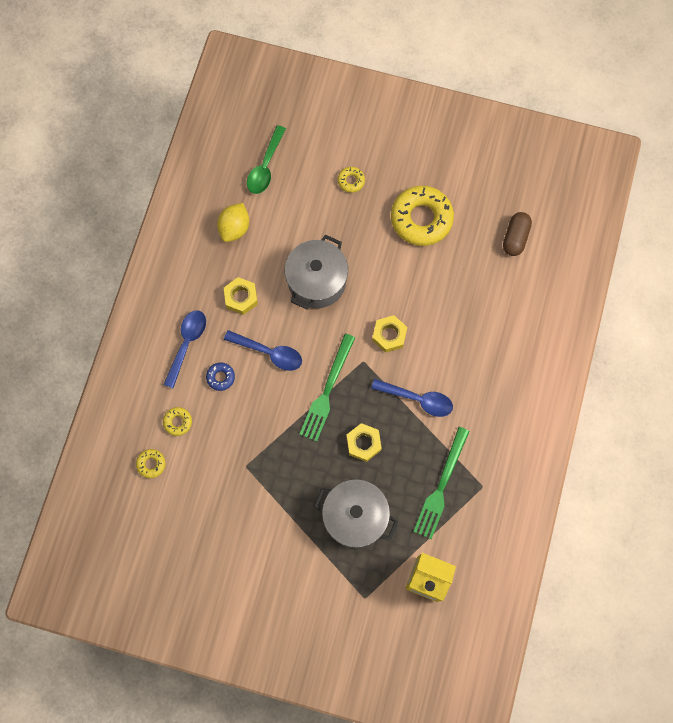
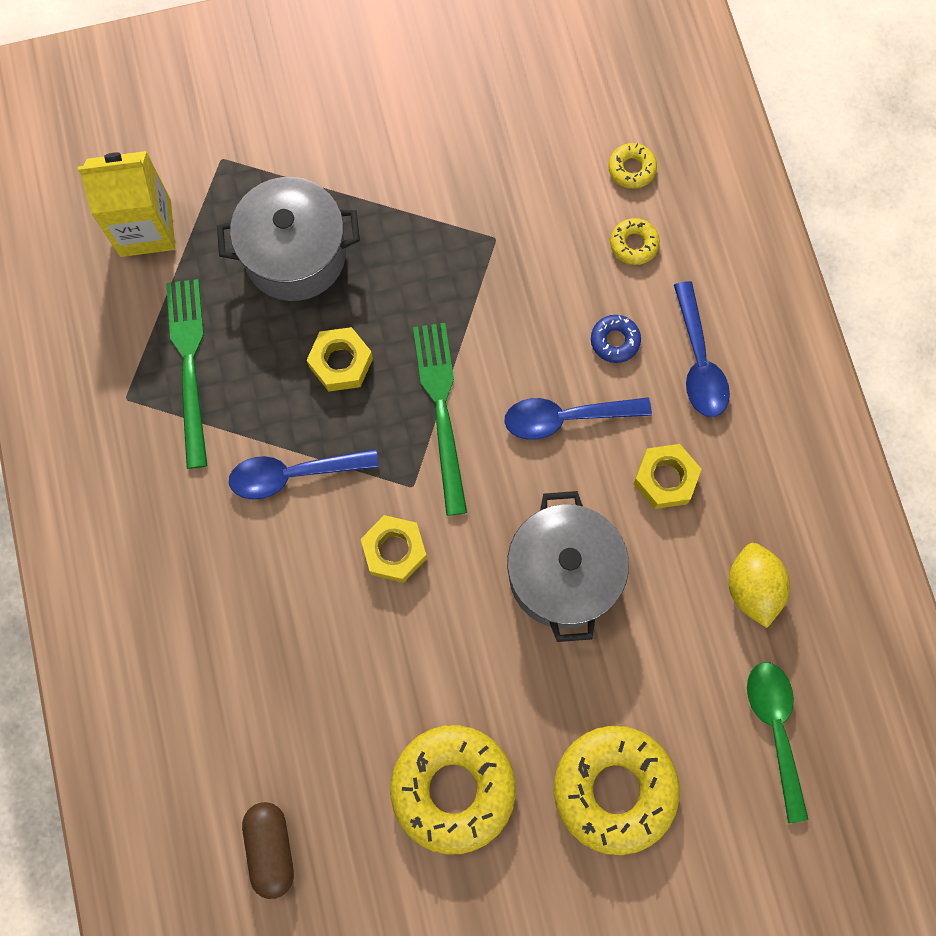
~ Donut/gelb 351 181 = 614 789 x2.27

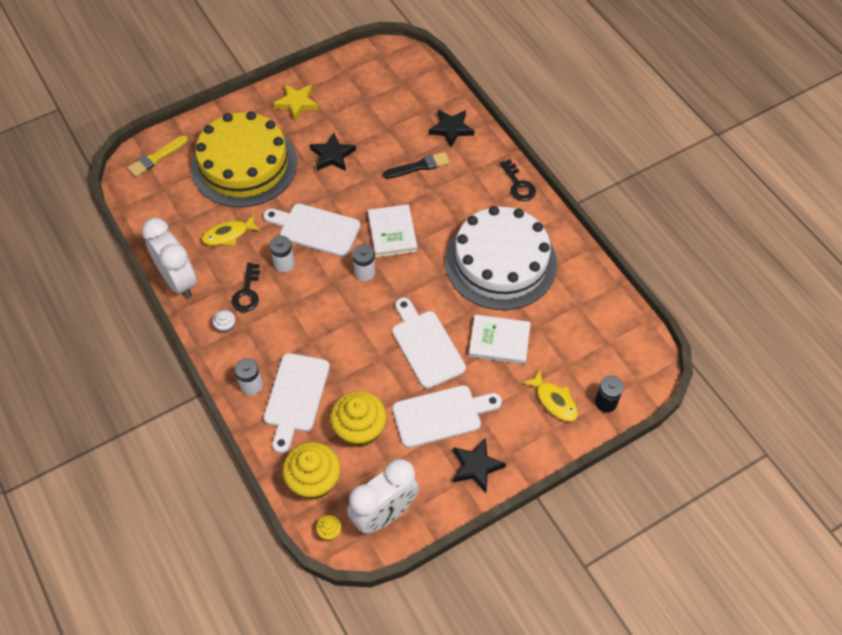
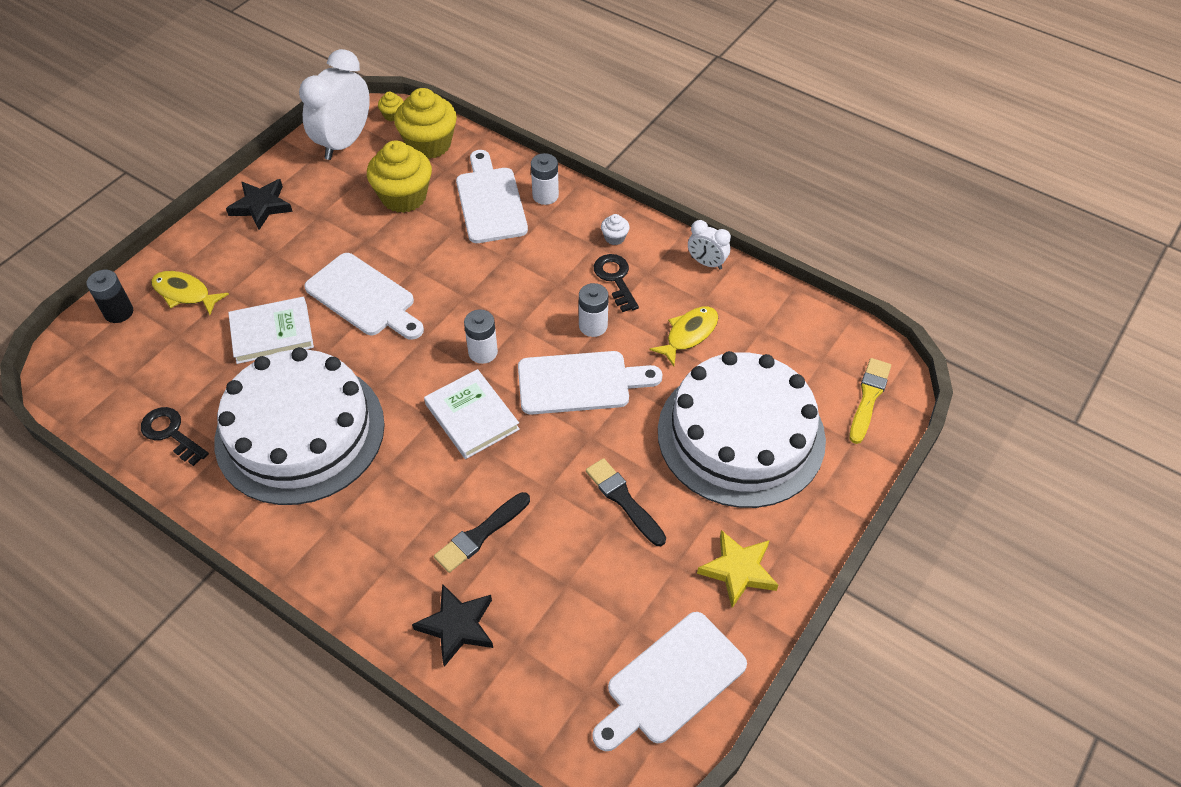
~ Kuchen/gelb 244 165 to Kuchen/weiß 741 435
~ Stern/schwarz 332 155 to Pinsel/schwarz 624 500
~ Schlüssel/schwarz 518 184 to 171 433
~ Wecker/weiß 178 280 = 706 263 x0.50
~ Schneidebrett/weiß 441 415 to 671 682

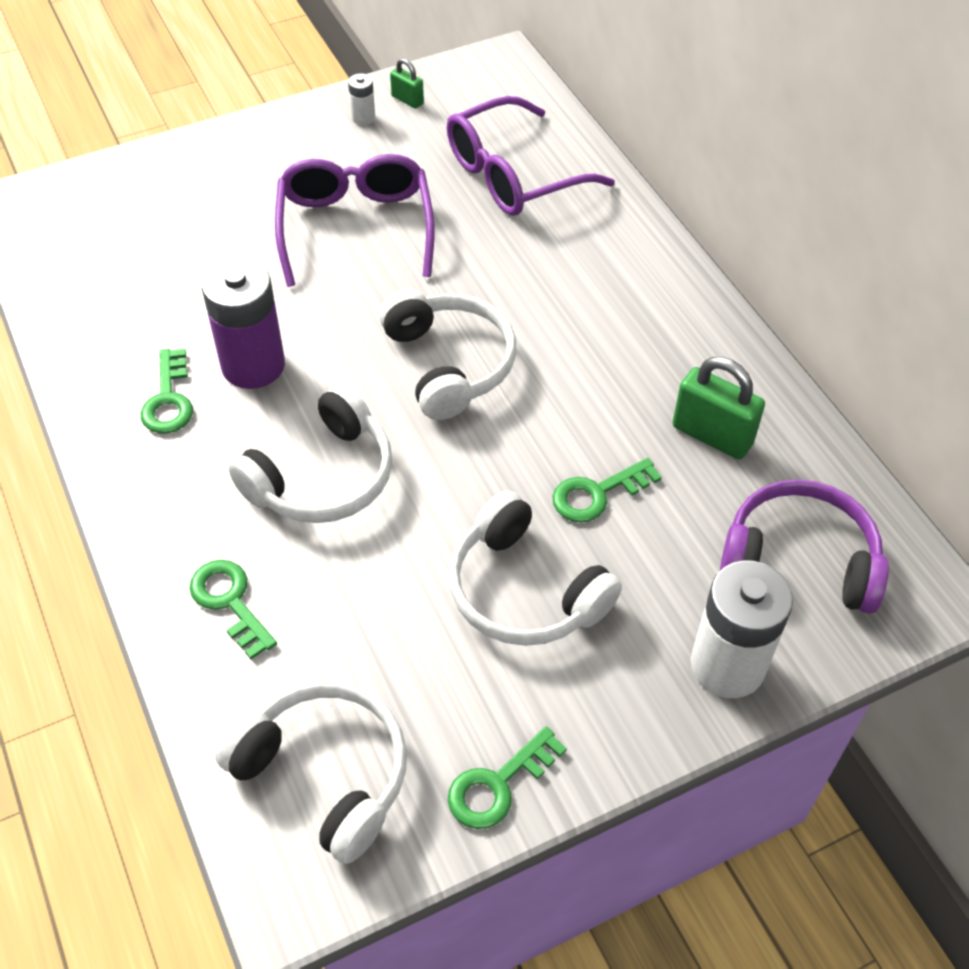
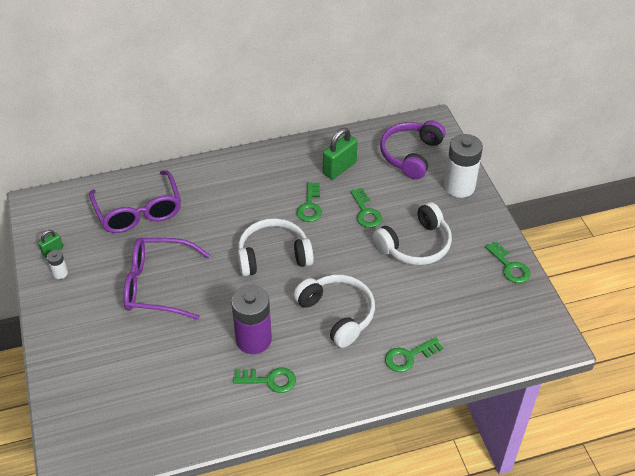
- Kopfhörer/weiß 324 774
+ Schlüssel/grün 310 206

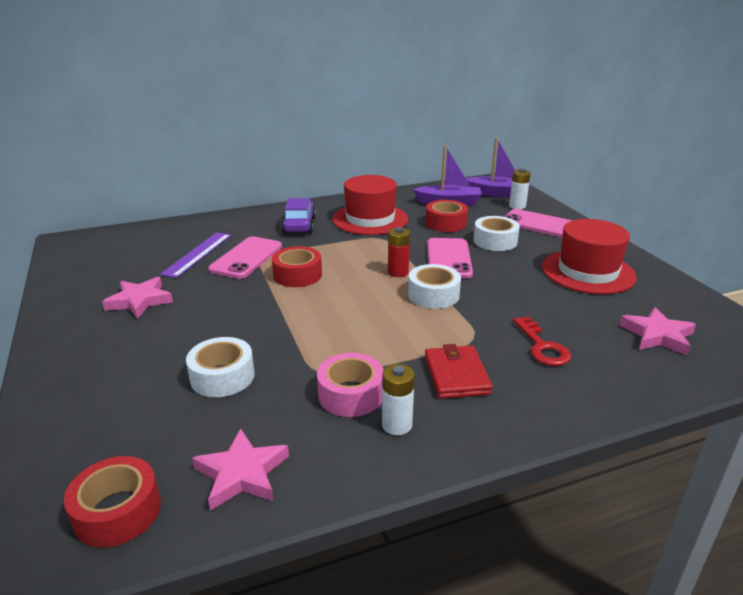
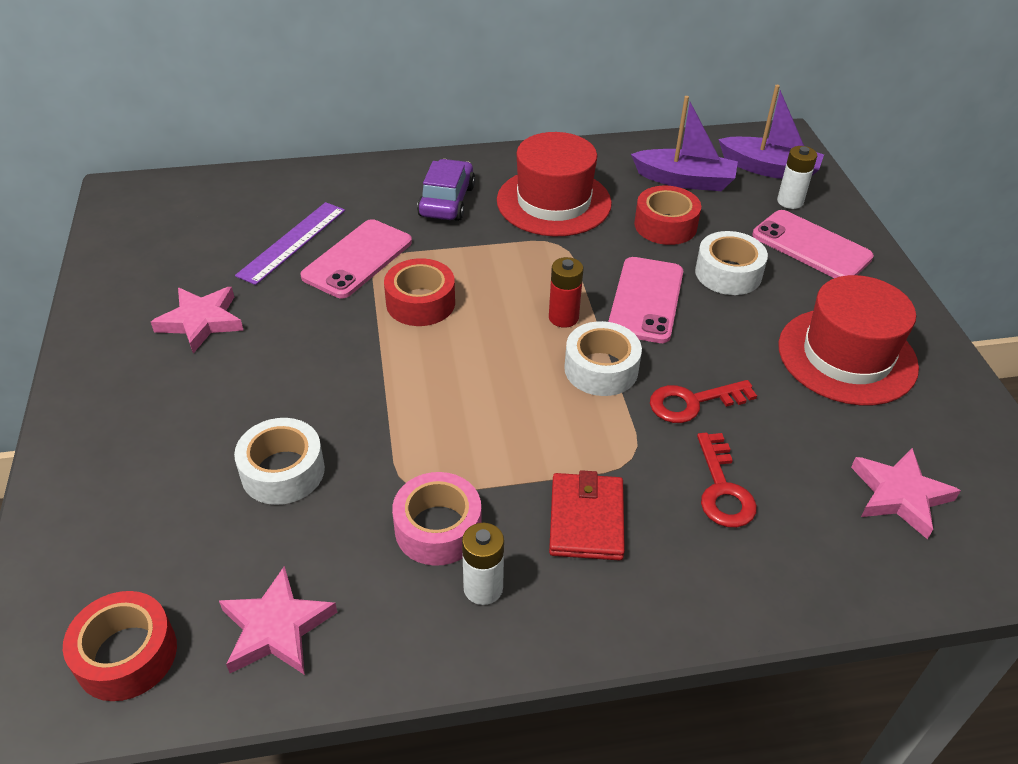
+ Schlüssel/rot 693 402

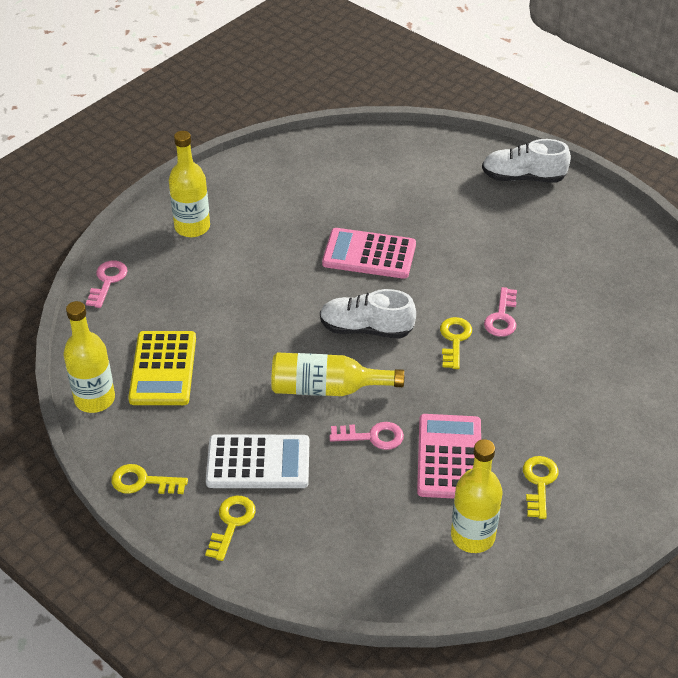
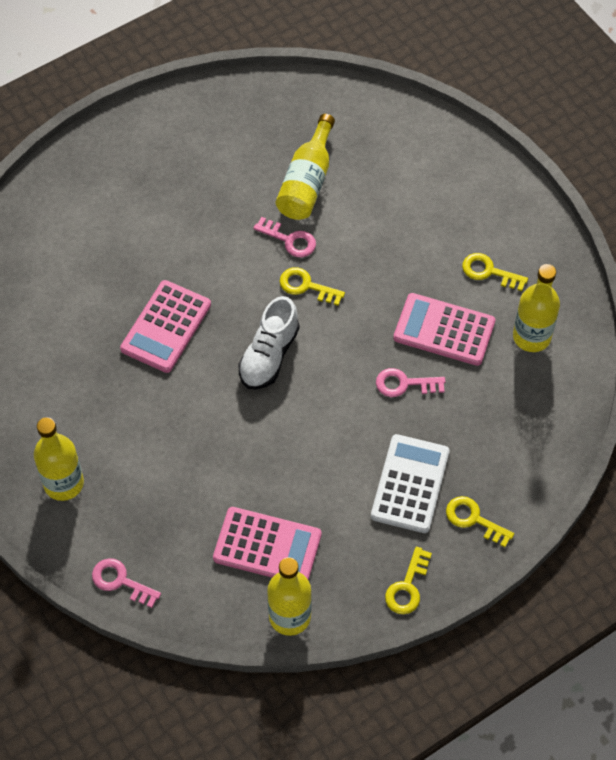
- Schuh/weiß 523 177
~ Taschenrechner/gelb 163 369 to Taschenrechner/rosa 267 546
~ Flasche/gelb 327 388 to 307 182
~ Schlüssel/rosa 372 437 = 404 384 105 degrees counterclockwise

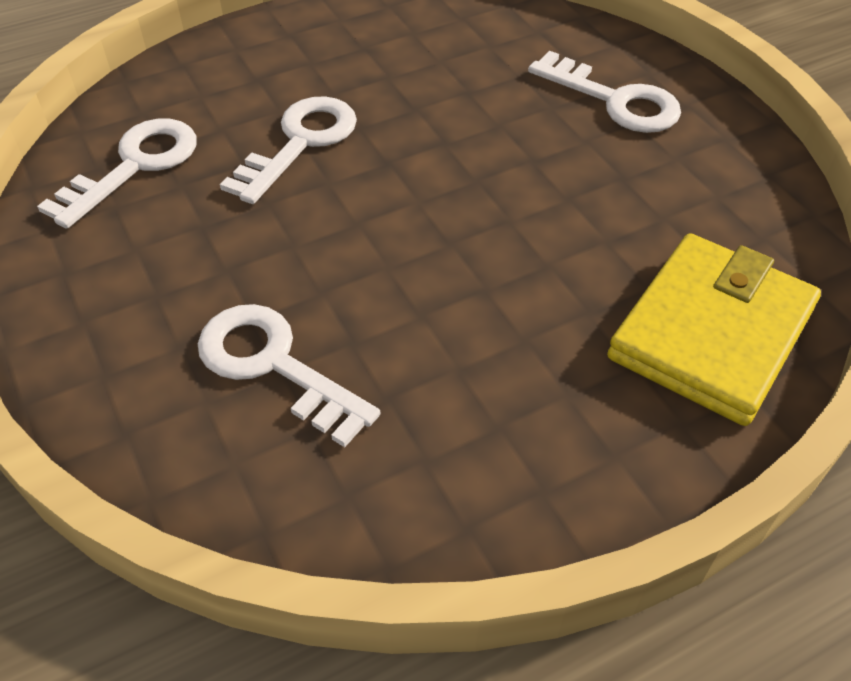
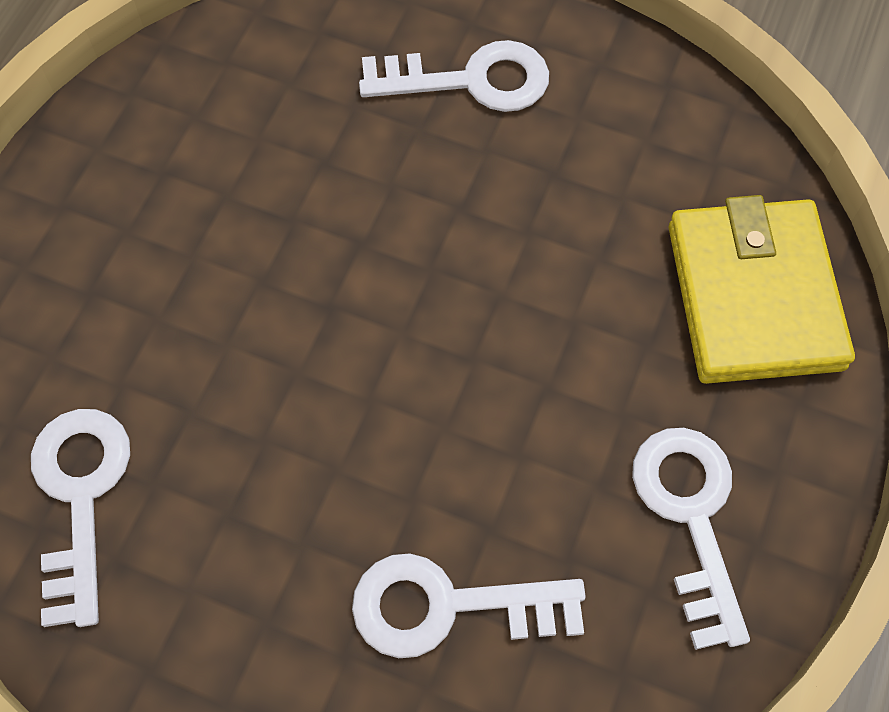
~ Schlüssel/weiß 300 143 to 691 517

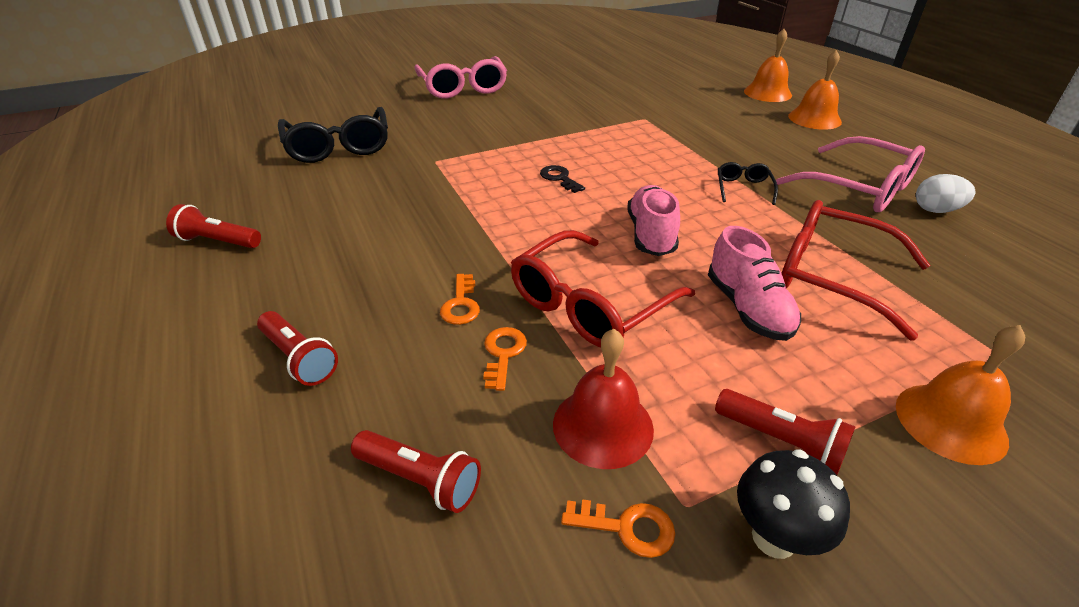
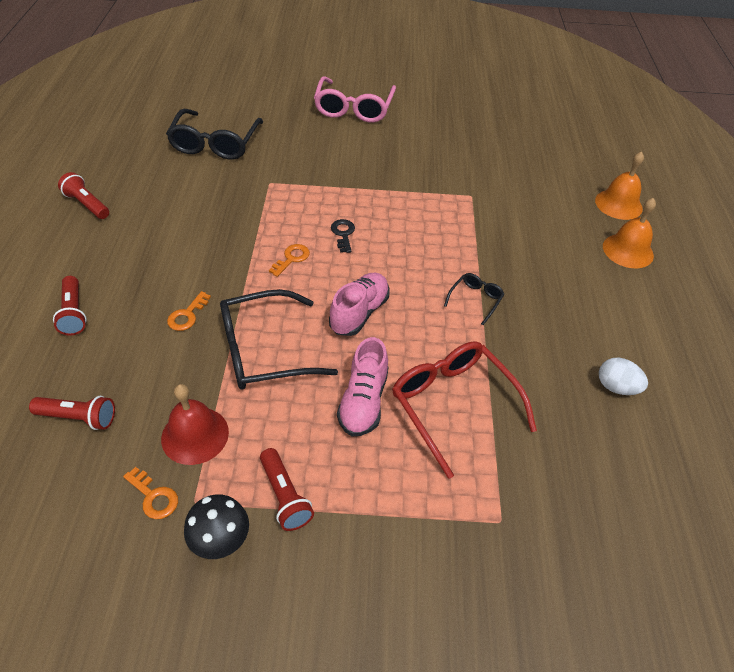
- Brille/rosa 859 188
~ Brille/rot 590 304 to Brille/schwarz 264 350
- Glocke/orange 950 422
~ Schlüssel/orange 503 354 to 291 258
~ Taschenlampe/rot 420 479 = 79 417 45 degrees counterclockwise

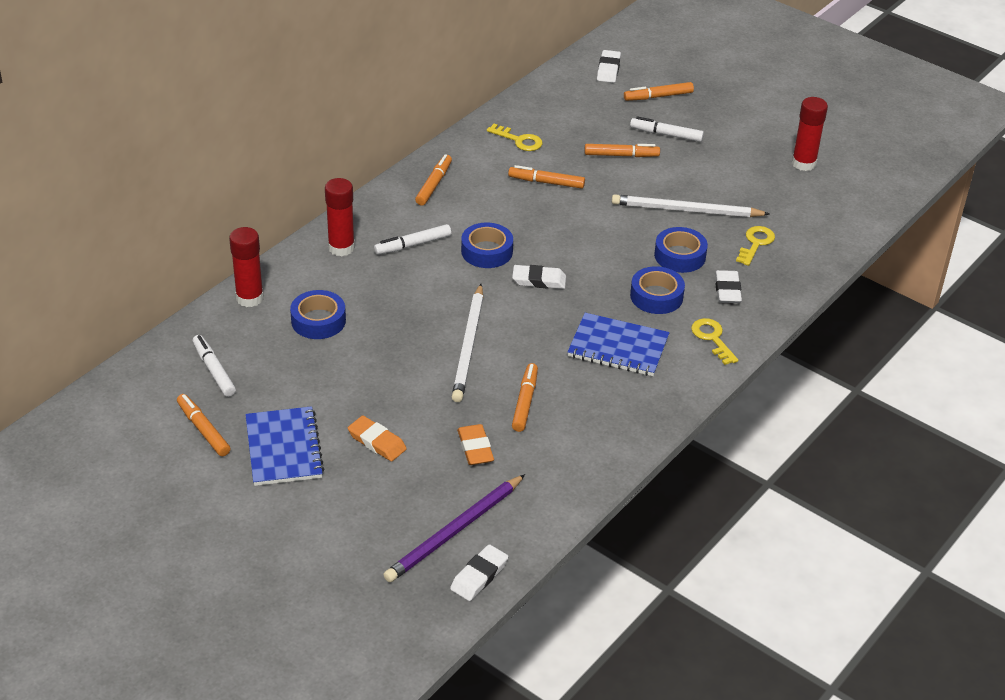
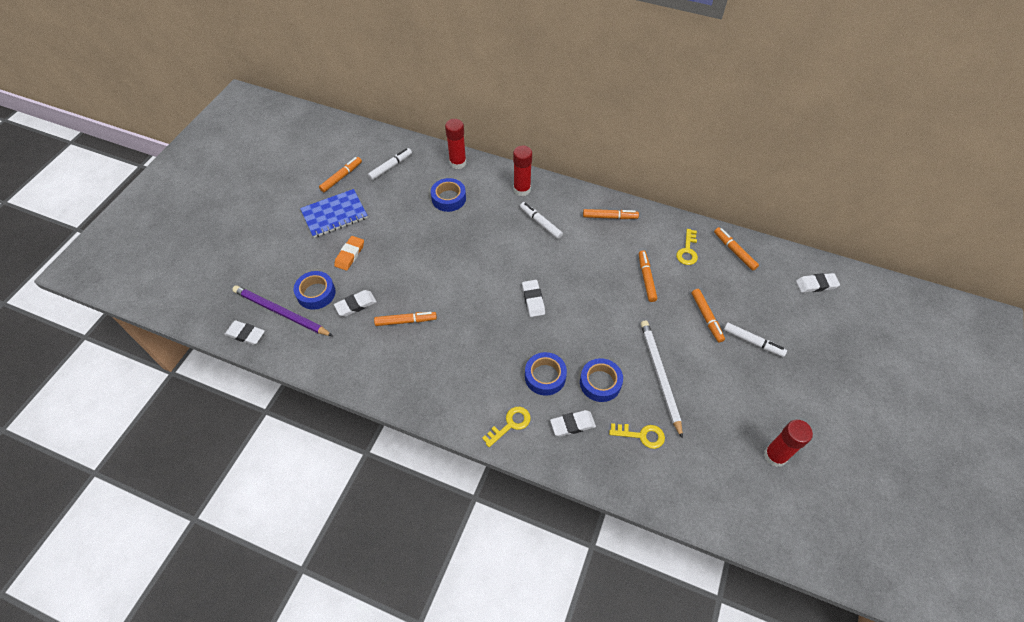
~ Filzstift/orange 658 96 to 734 251
~ Filzstift/weiß 666 134 = 753 342 120 degrees clockwise
~ Klebeband/blau 487 251 to 316 293
- Bleistift/weiß 468 346
- Notizbuch/blau 618 347
~ Radiergummi/orange 475 448 to Radiergummi/weiß 356 305

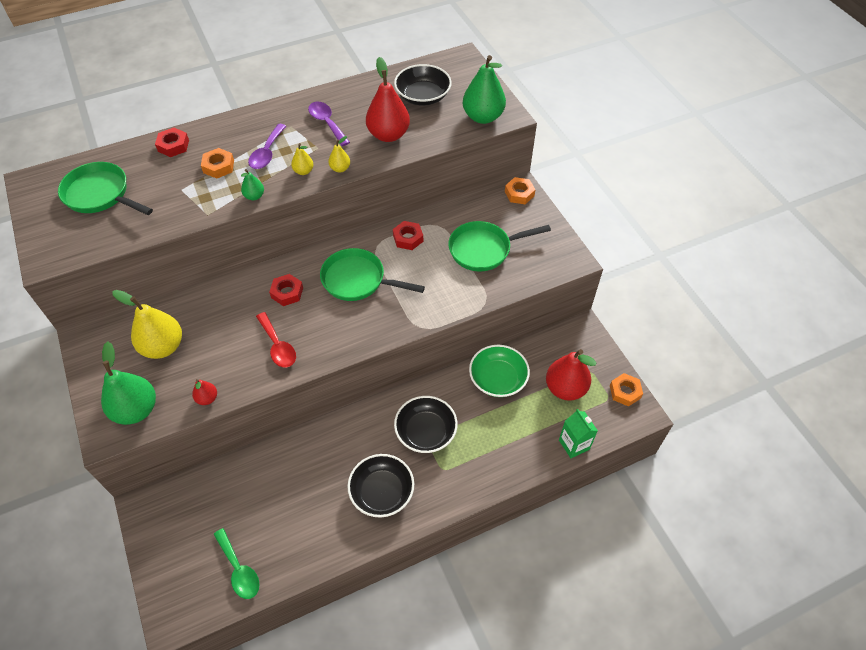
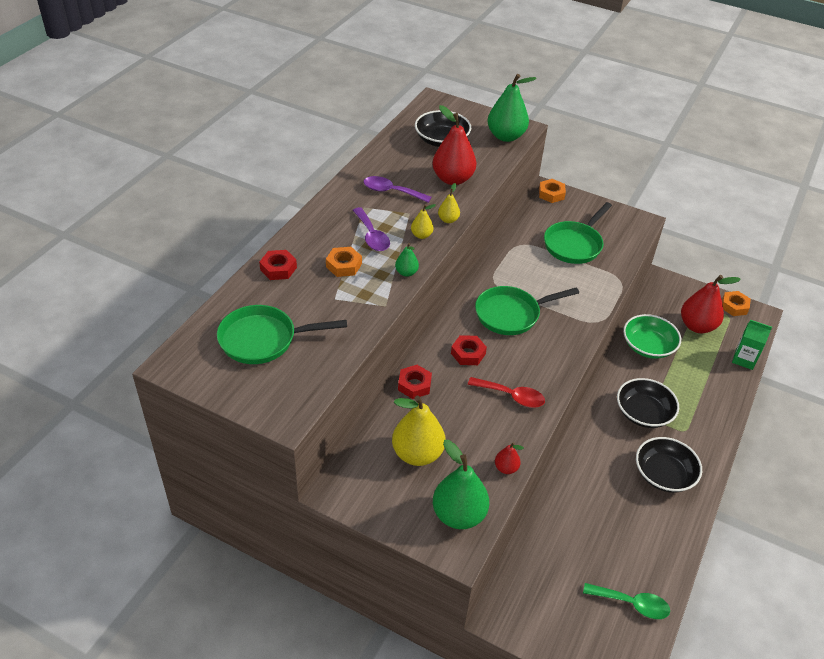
~ Sechskantmutter/rot 408 238 to 414 385

